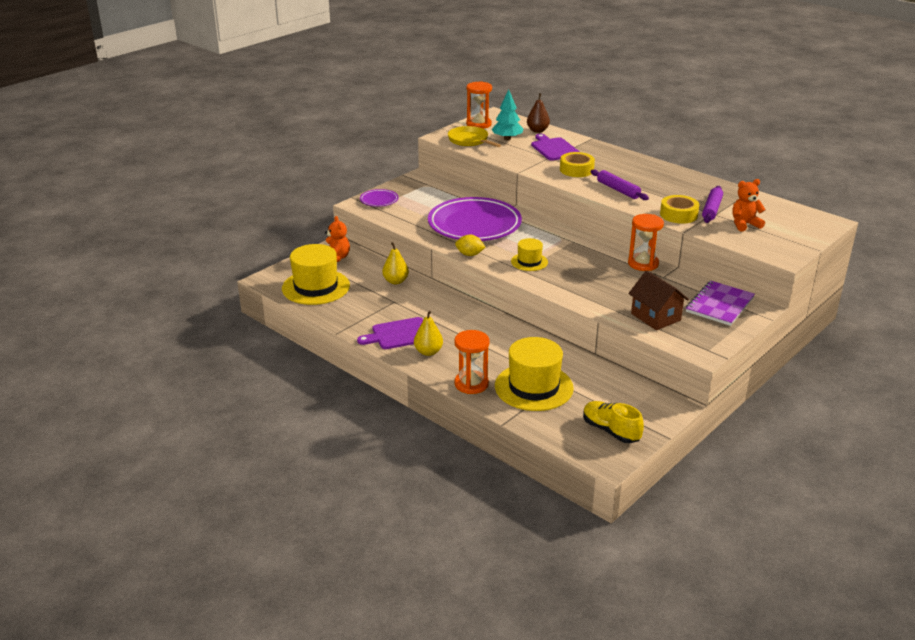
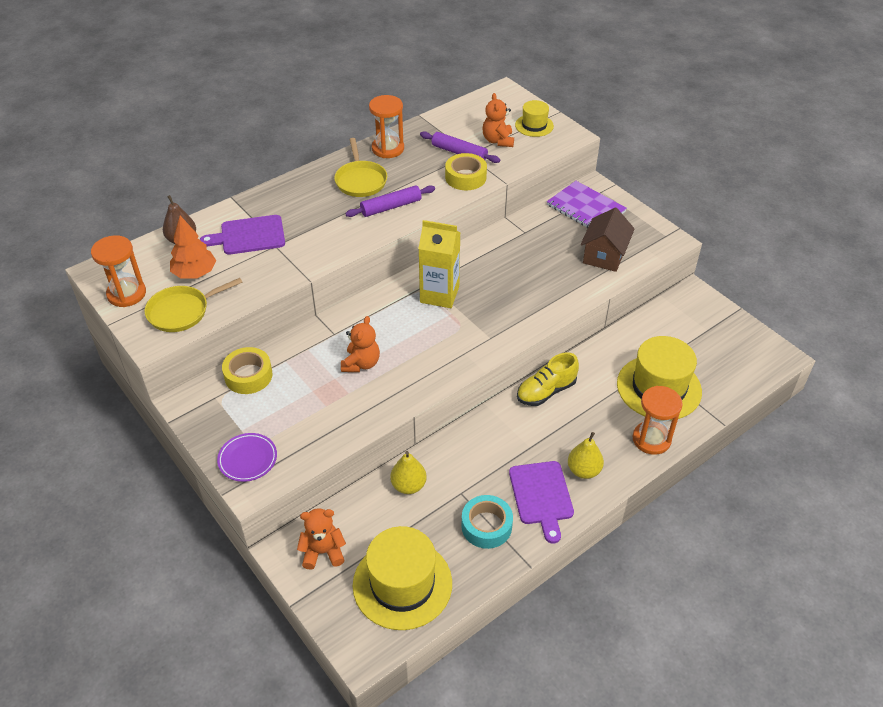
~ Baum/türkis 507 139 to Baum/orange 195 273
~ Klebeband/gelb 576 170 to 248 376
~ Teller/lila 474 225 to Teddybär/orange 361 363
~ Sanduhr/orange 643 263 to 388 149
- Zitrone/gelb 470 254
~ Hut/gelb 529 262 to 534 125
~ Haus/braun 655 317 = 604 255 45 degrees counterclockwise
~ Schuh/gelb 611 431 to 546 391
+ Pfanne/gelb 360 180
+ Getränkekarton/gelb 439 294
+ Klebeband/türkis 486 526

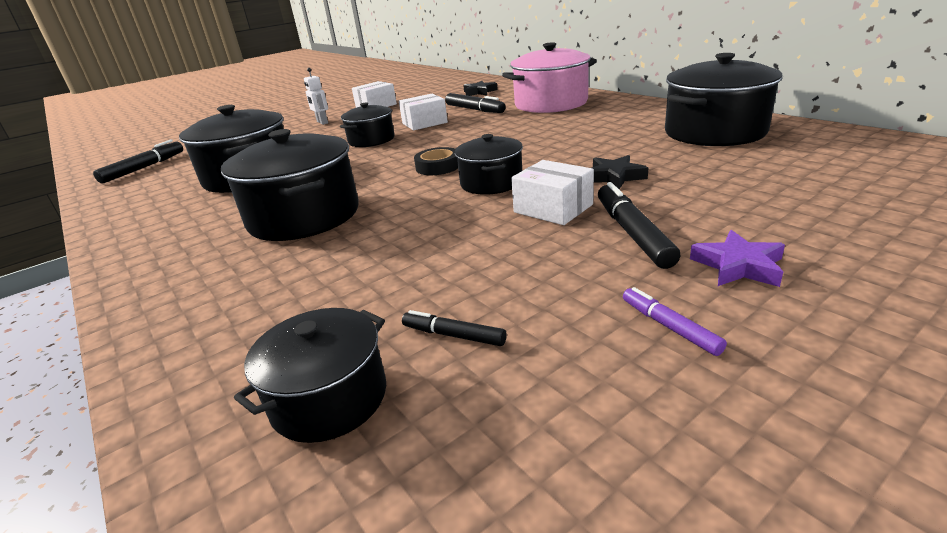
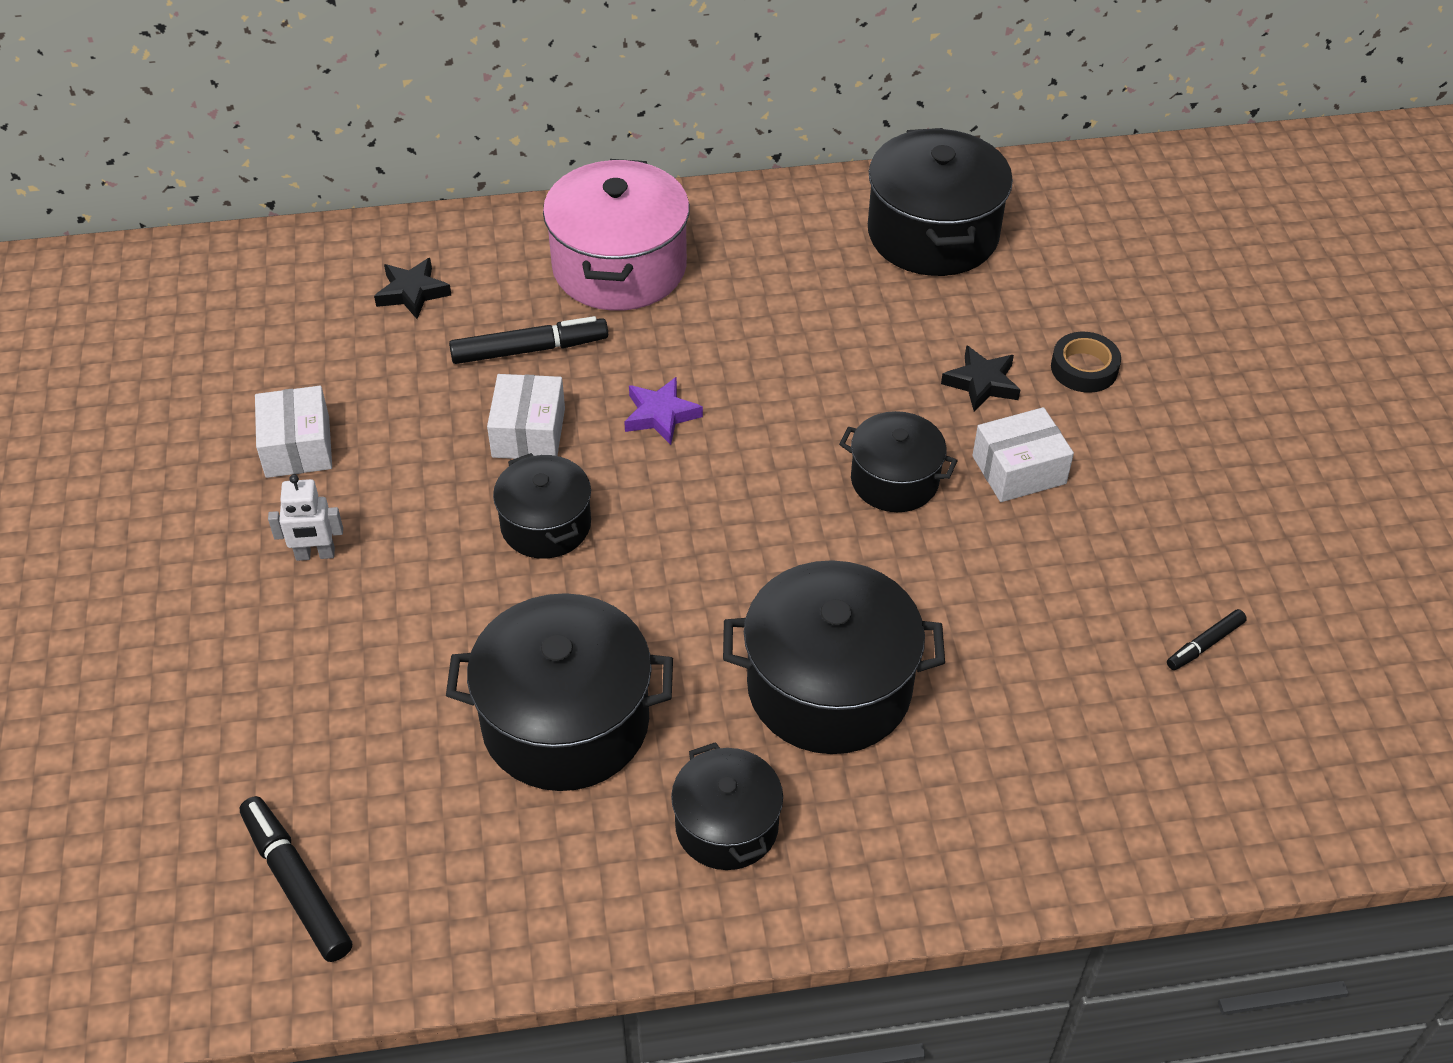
~ Klebeband/schwarz 438 167 to 1084 368
- Filzstift/schwarz 632 233
~ Stern/lila 738 266 to 661 415
- Filzstift/lila 669 327
~ Kochtopf/schwarz 329 398 to 726 826

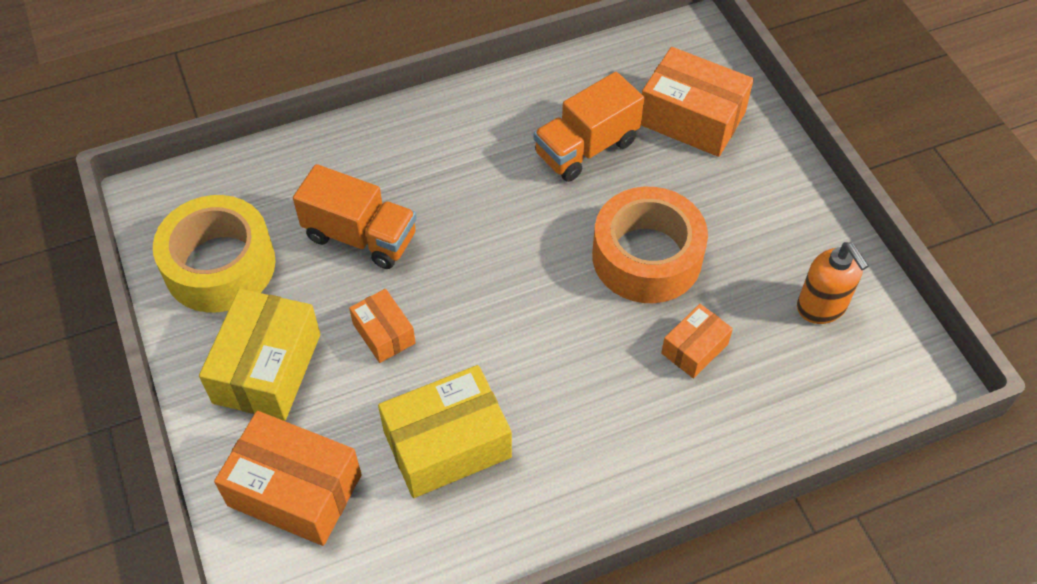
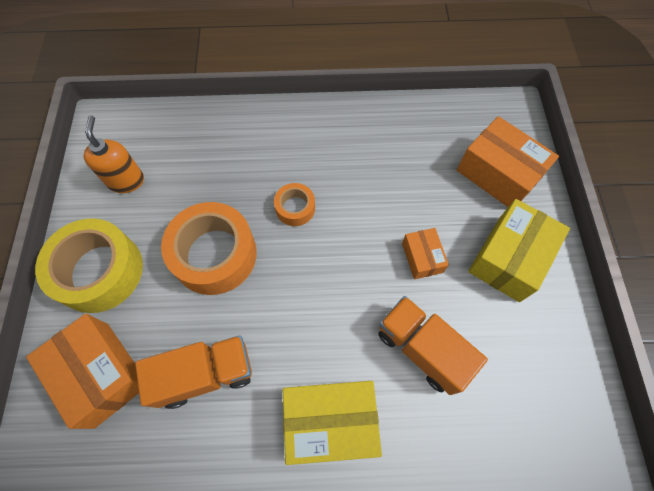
~ Klebeband/gelb 220 265 to 100 271
- Schachtel/orange 694 348
~ Schachtel/gelb 447 444 to 330 421
+ Klebeband/orange 295 208

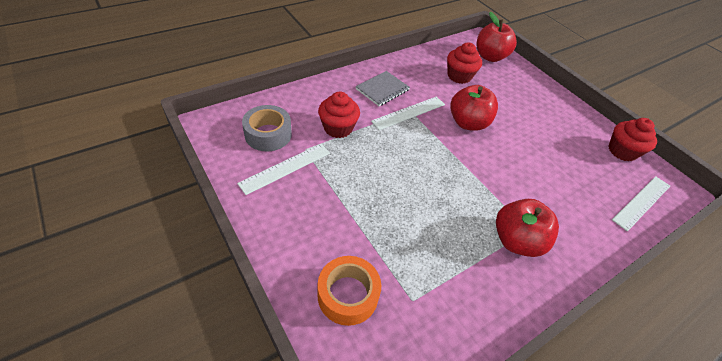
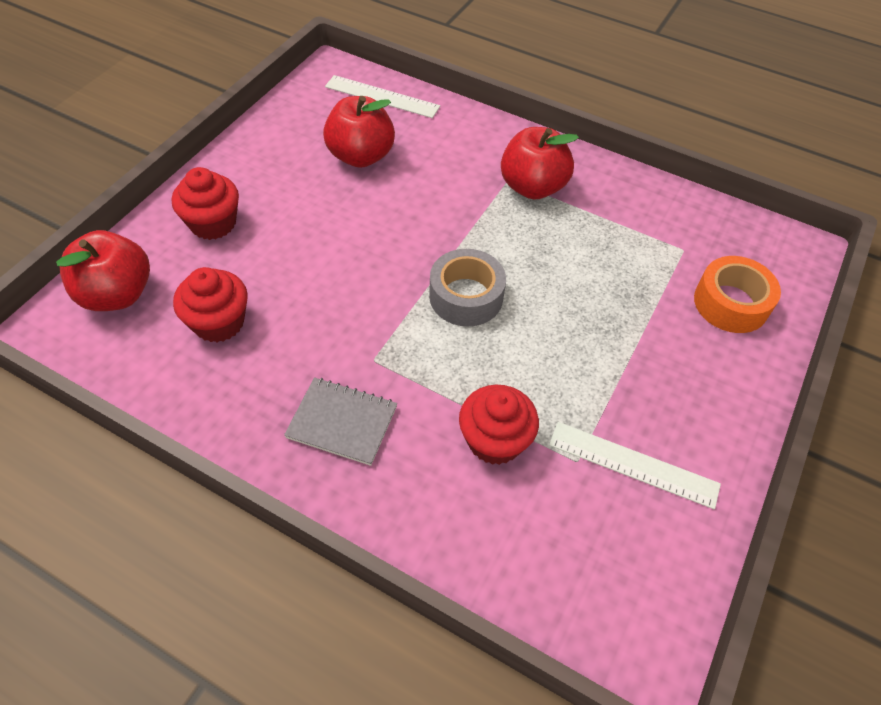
~ Apfel/rot 468 123 to 361 156
- Lineal/weiß 408 112
~ Klebeband/grau 268 134 to 466 296
~ Muffin/rot 622 151 to 213 223

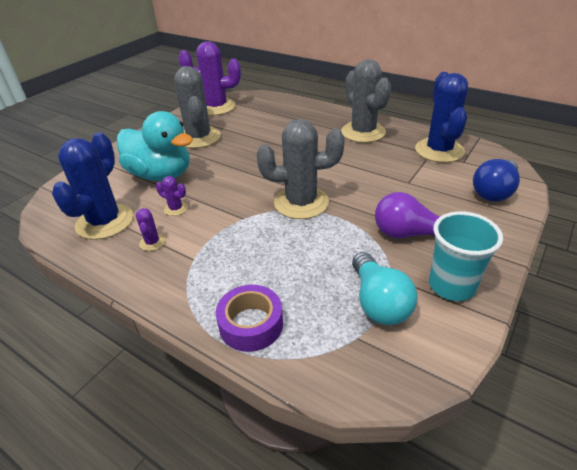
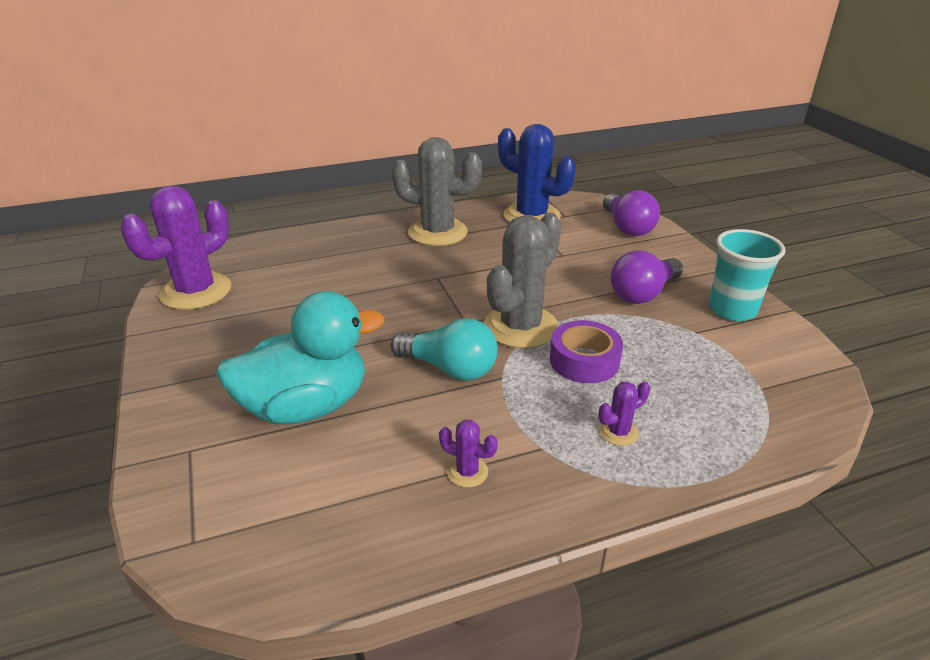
- Kaktus/grau 199 138
- Kaktus/blau 105 222
~ Glühbirne/blau 494 191 to Glühbirne/lila 627 227
~ Kaktus/lila 176 209 to 618 432
~ Glühbirne/türkis 378 302 to 449 368
~ Klebeband/lila 251 324 to 584 361

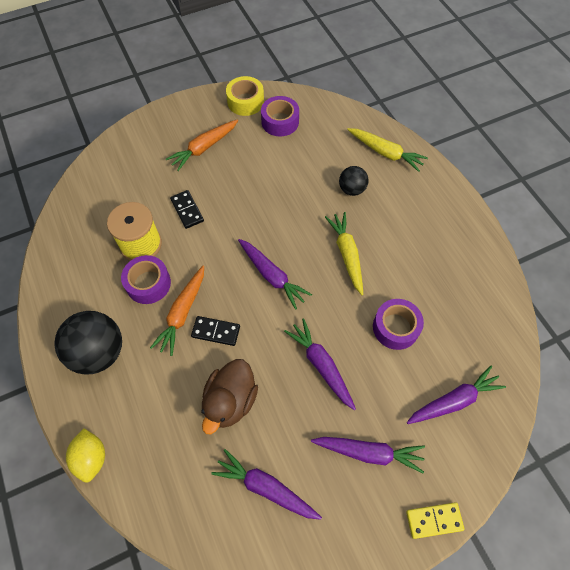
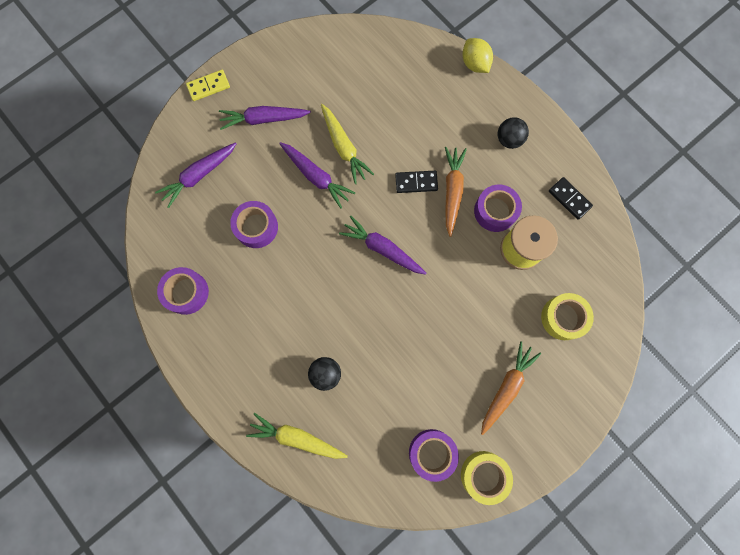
~ Dominostein/schwarz 187 210 to 569 199
~ Karotte/gelb 347 254 to 344 147
~ Ball/schwarz 99 352 = 509 139 x0.55
- Ente/braun 230 401
- Karotte/lila 266 487
+ Klebeband/lila 186 292
+ Klebeband/gelb 563 318

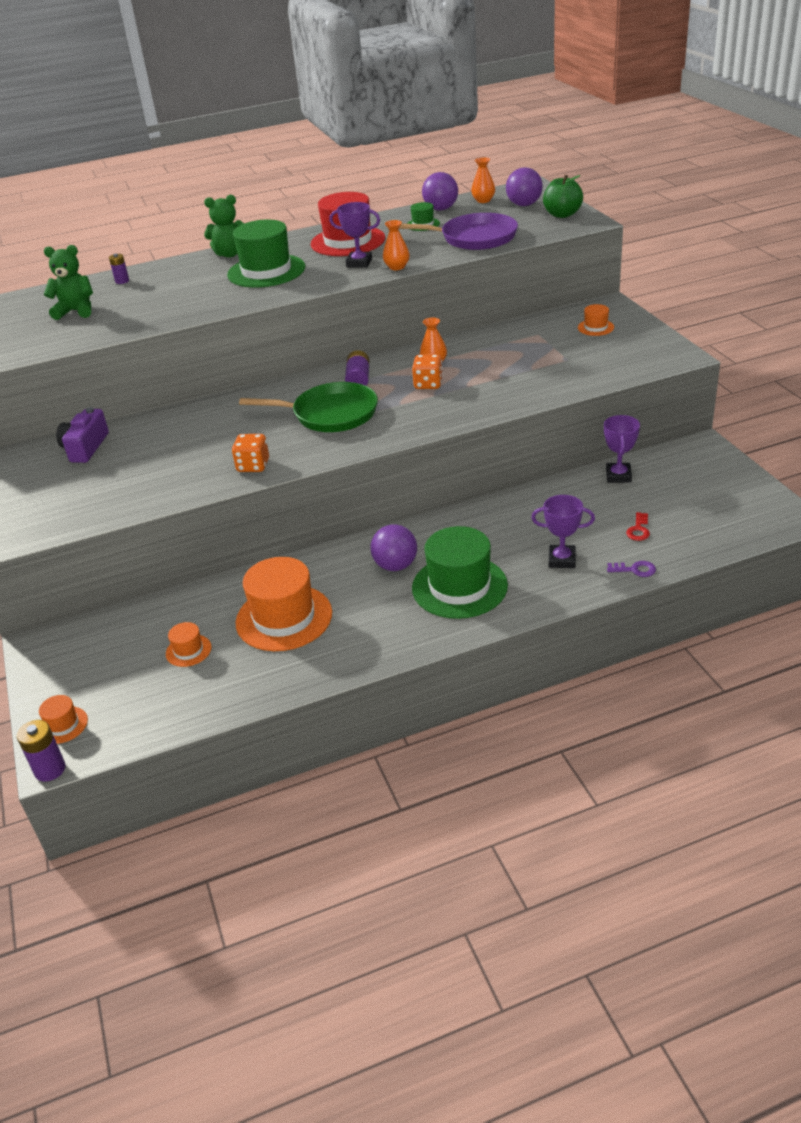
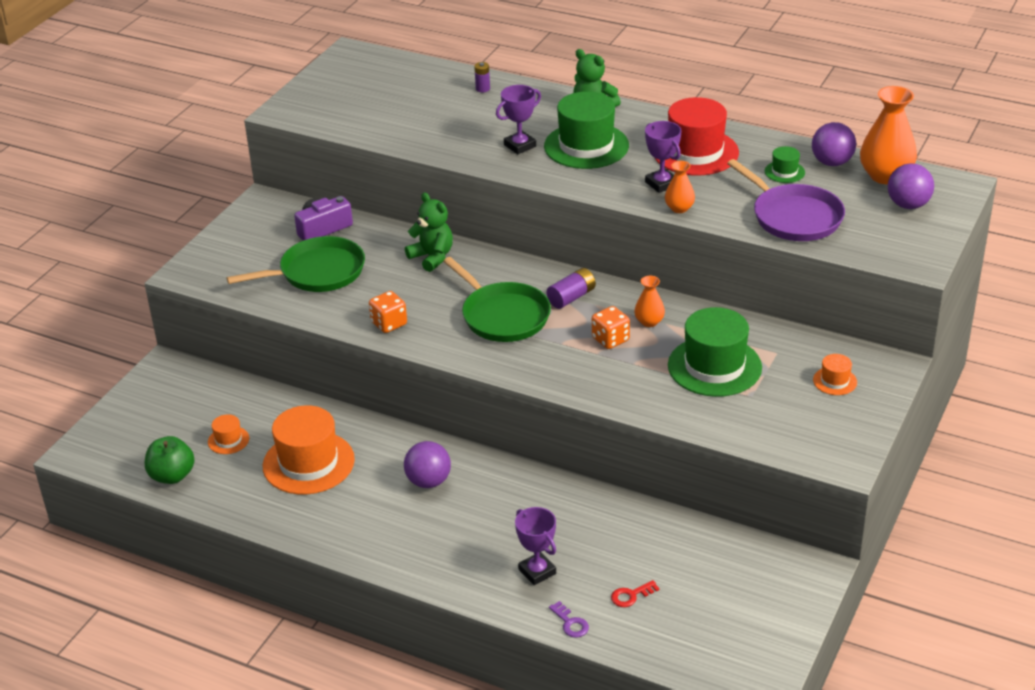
~ Vase/orange 483 200 = 885 176 x1.88
~ Apfel/grün 562 214 to 172 476
~ Teddybär/grün 76 311 to 432 257
~ Pokal/lila 618 476 to 520 146
~ Hut/grün 459 587 to 714 366
- Hut/orange 63 725
- Batterie/lila 50 769
+ Pfanne/grün 318 272

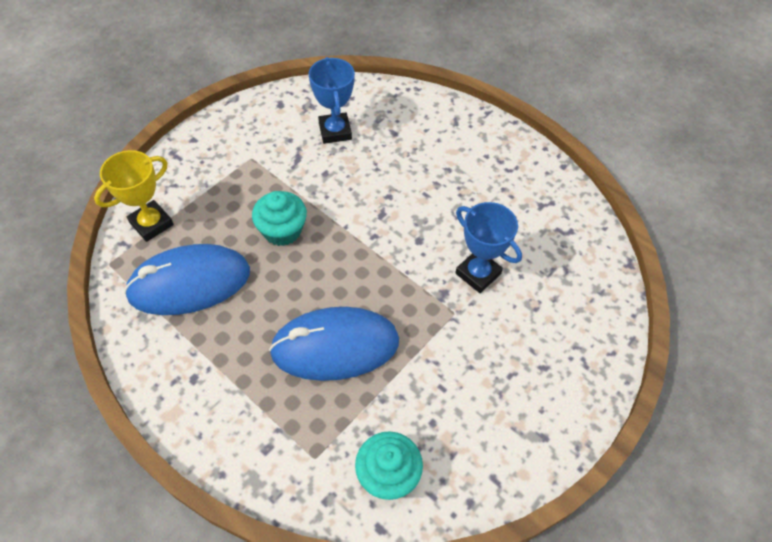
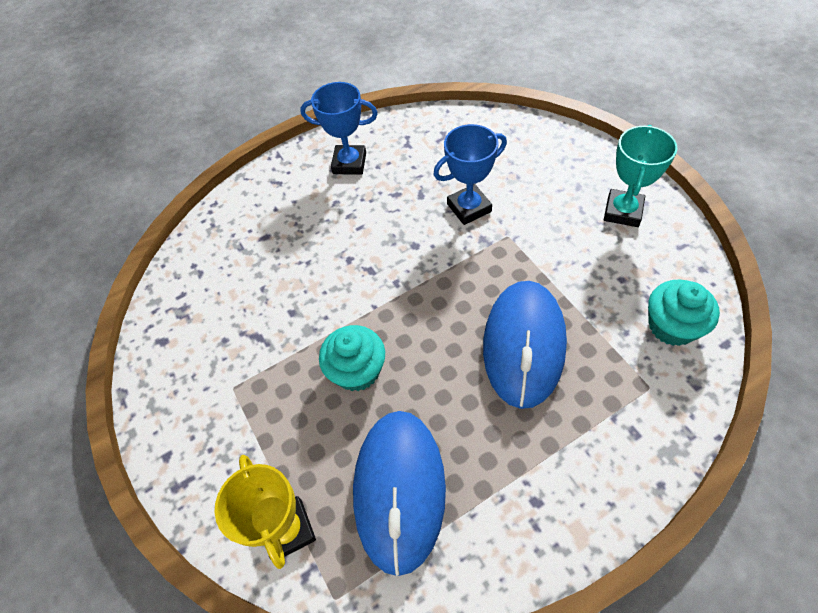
~ Pokal/blau 335 131 to 349 163
+ Pokal/türkis 622 211

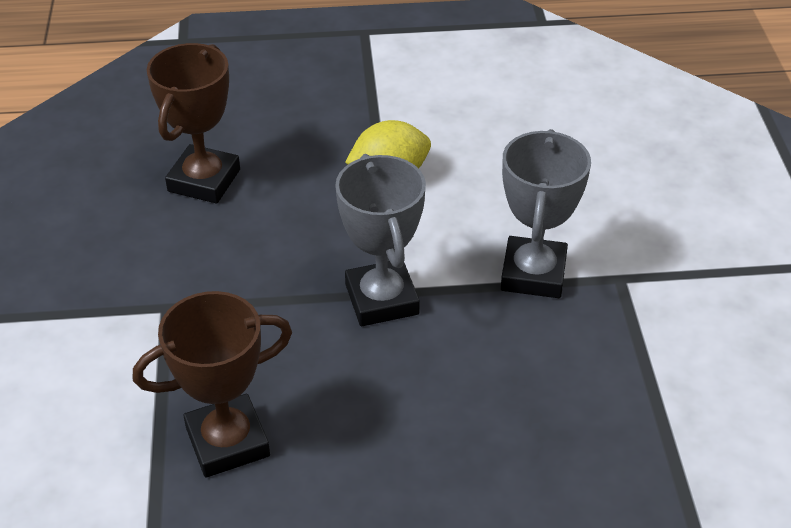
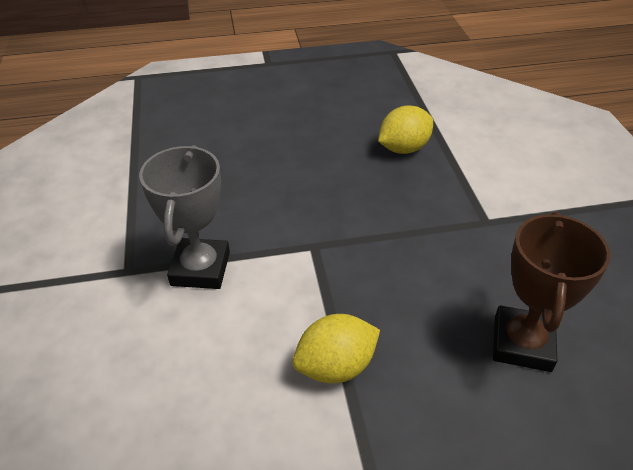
- Pokal/grau 381 299
~ Pokal/braun 227 442 to Zitrone/gelb 403 148

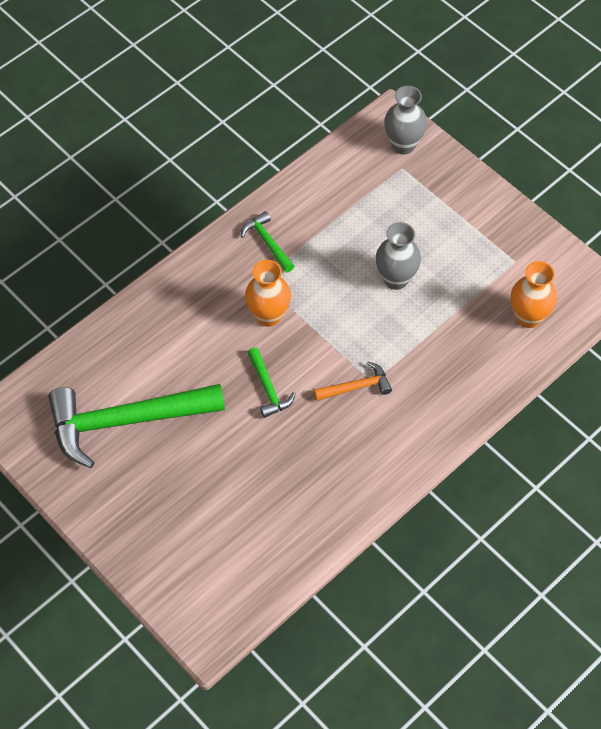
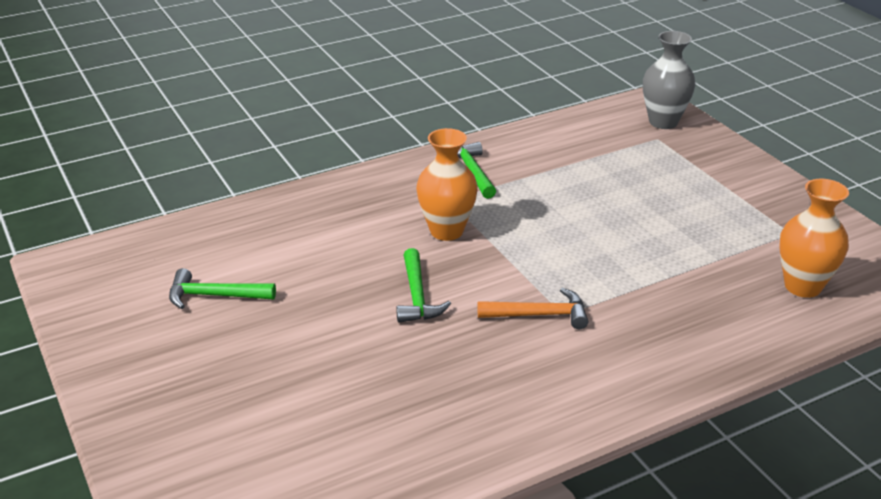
- Vase/grau 396 279
~ Hammer/grün 125 421 = 214 296 x0.45

